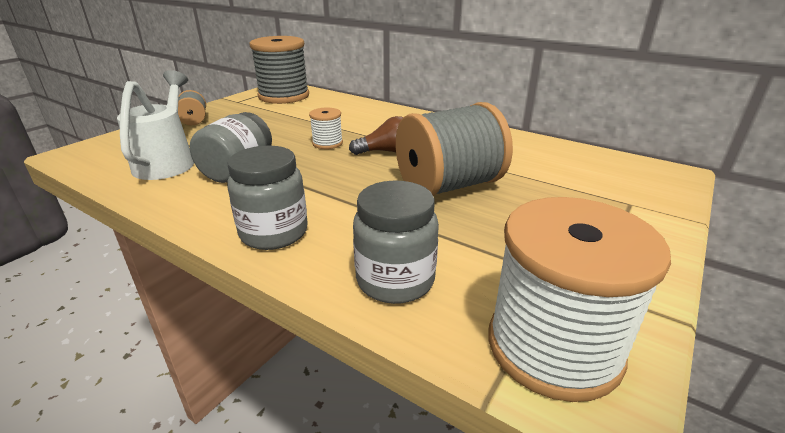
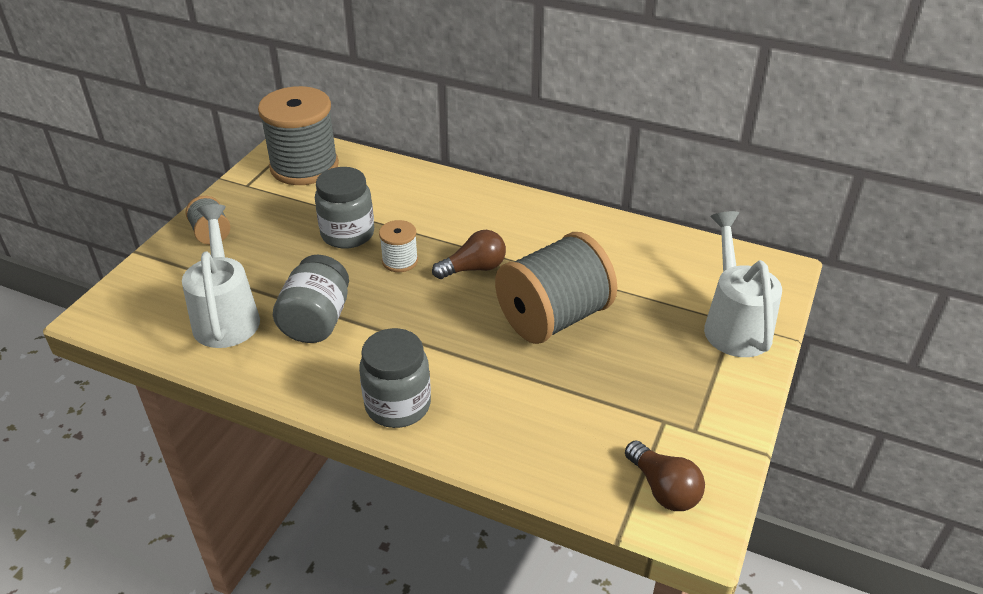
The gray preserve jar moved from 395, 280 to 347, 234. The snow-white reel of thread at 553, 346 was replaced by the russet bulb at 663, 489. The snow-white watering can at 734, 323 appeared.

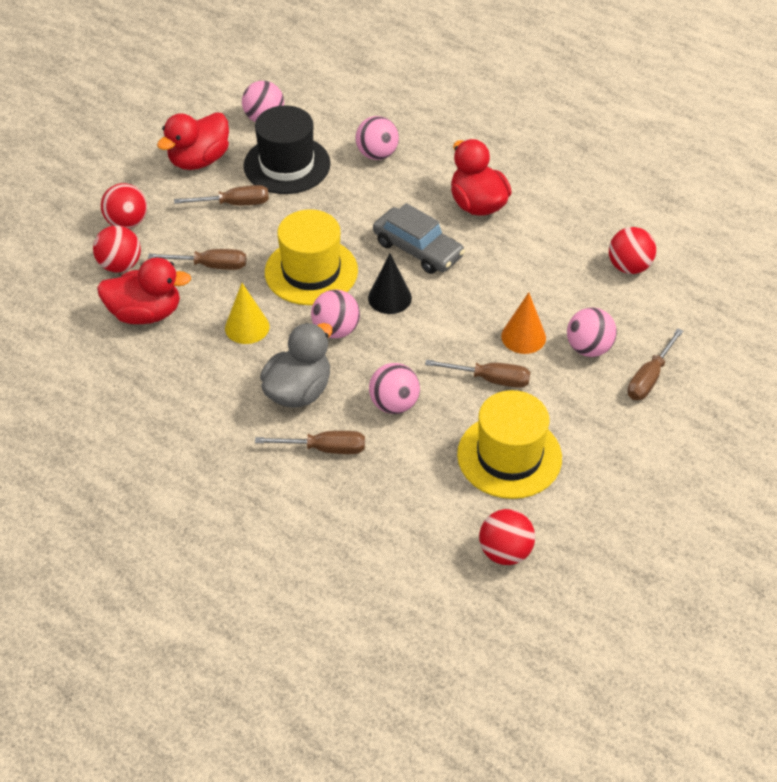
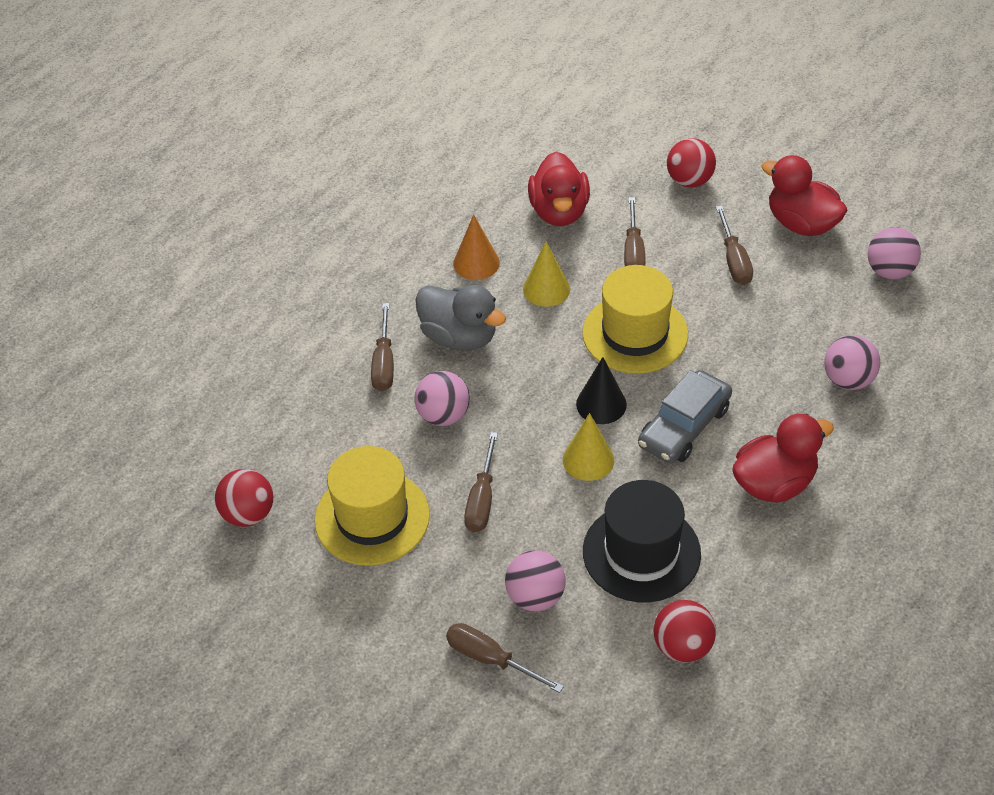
The black top hat moved from 287, 165 to 641, 552. The crimson play ball at 120, 265 disappeared. The pink play ball at 336, 330 disappeared. The orange-coloured cone shape moved from 523, 337 to 476, 263. The golden cone shape at 588, 460 appeared.

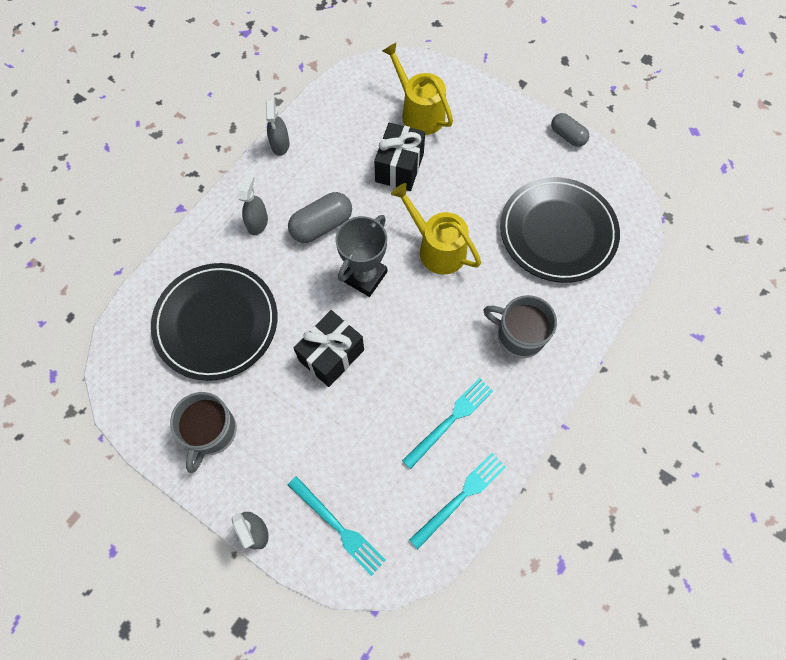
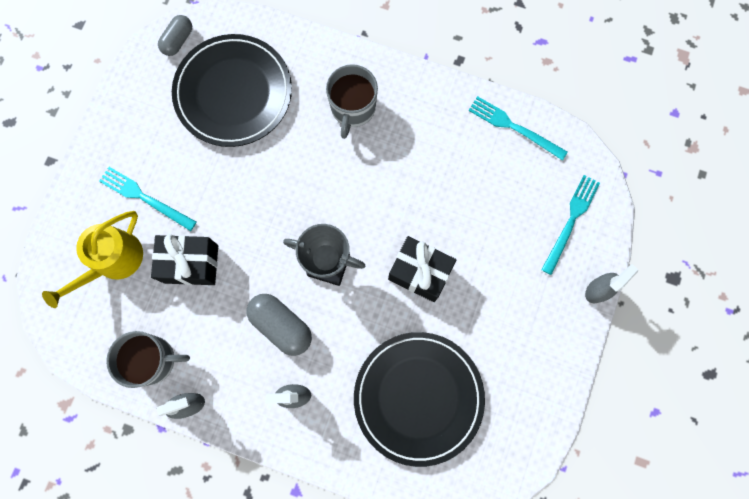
The gray pill shape moved from 567, 136 to 178, 40. The golden watering can at 437, 248 disappeared. The teal fork moved from 450, 420 to 145, 198. The gray tea mug moved from 211, 432 to 153, 360.

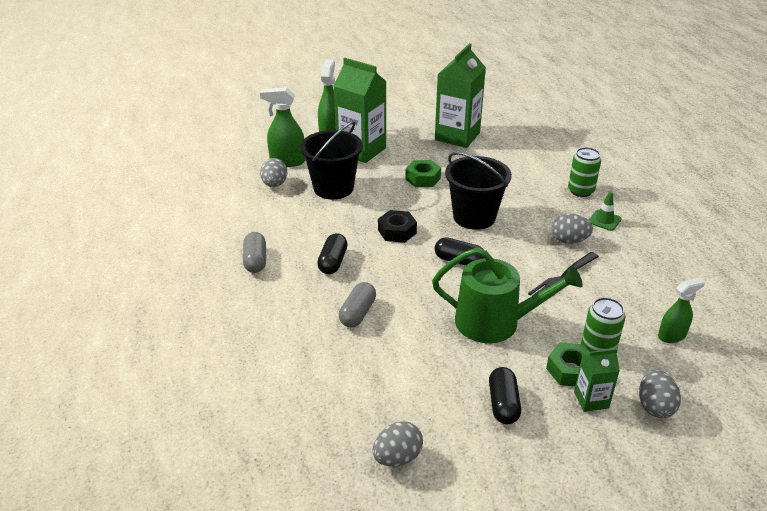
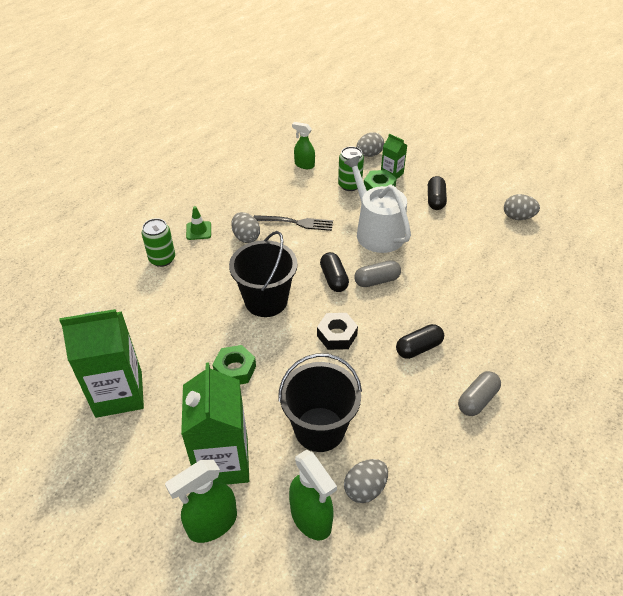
The leaf-green watering can at 495, 322 became the snow-white watering can at 376, 231. The gray pill shape moved from 357, 313 to 377, 281. The black pill shape at 503, 404 turned 45 degrees counterclockwise.

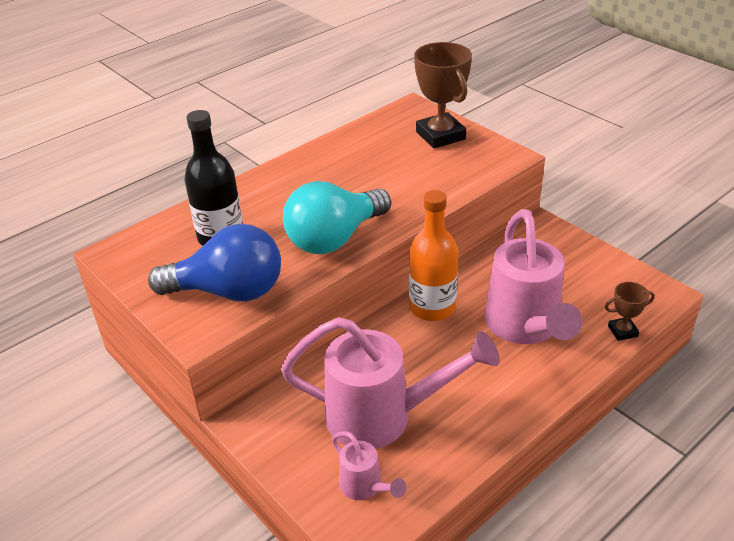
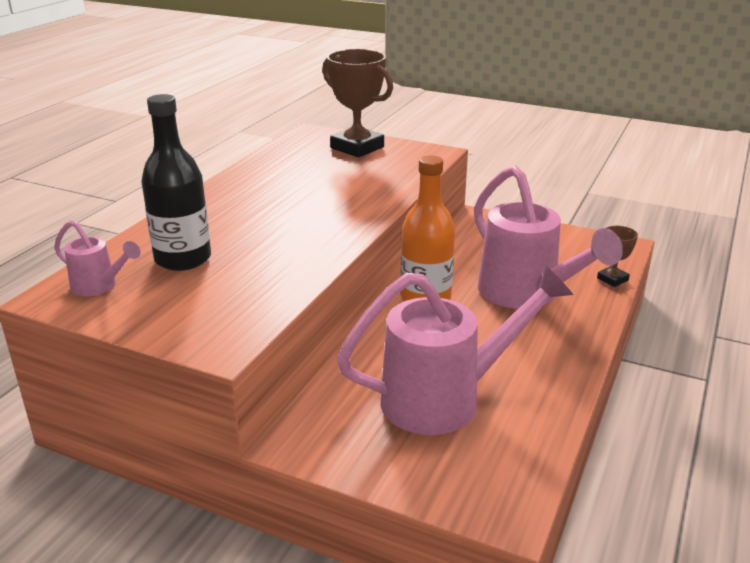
The teal bulb at 334, 238 disappeared. The royal blue bulb at 228, 291 disappeared. The pink watering can moved from 365, 487 to 99, 286.

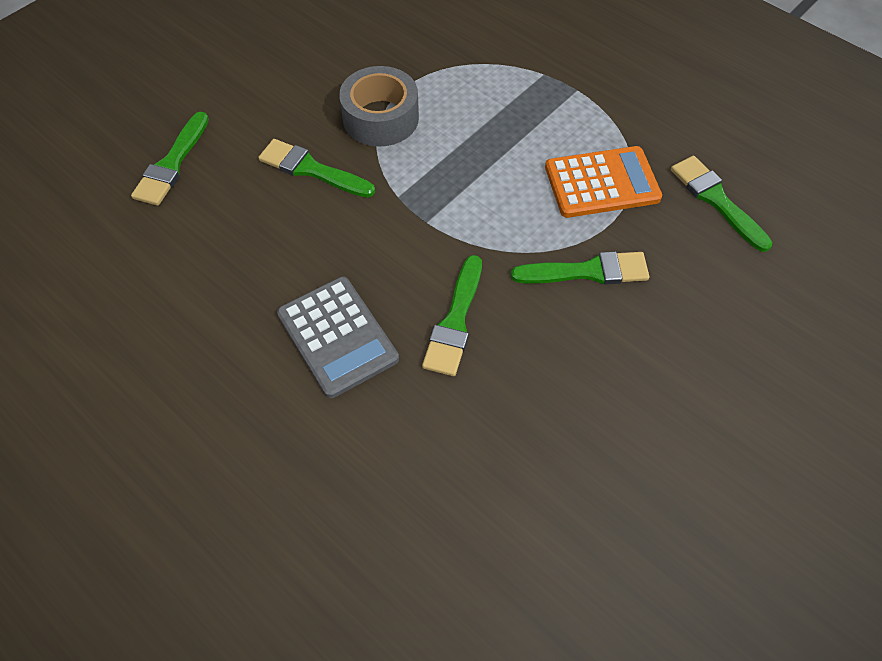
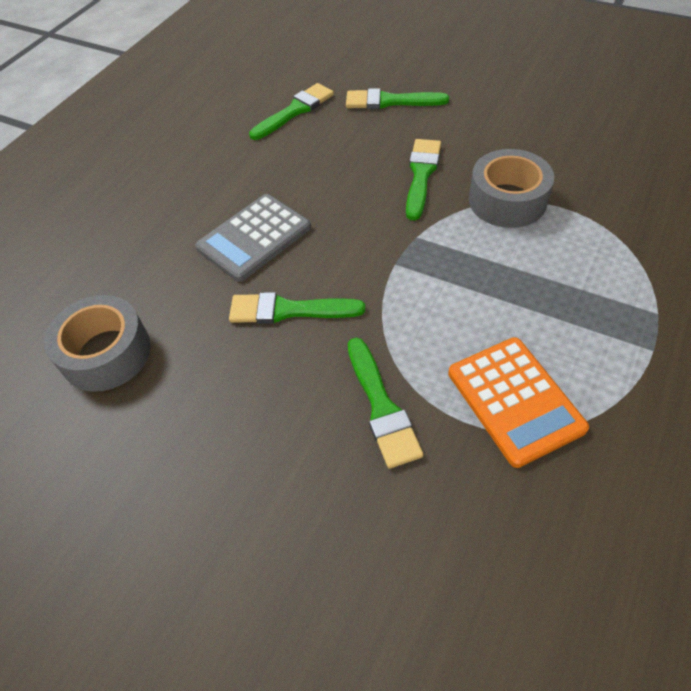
The leaf-green paintbrush moved from 716, 200 to 295, 111. The gray tape at 106, 353 appeared.

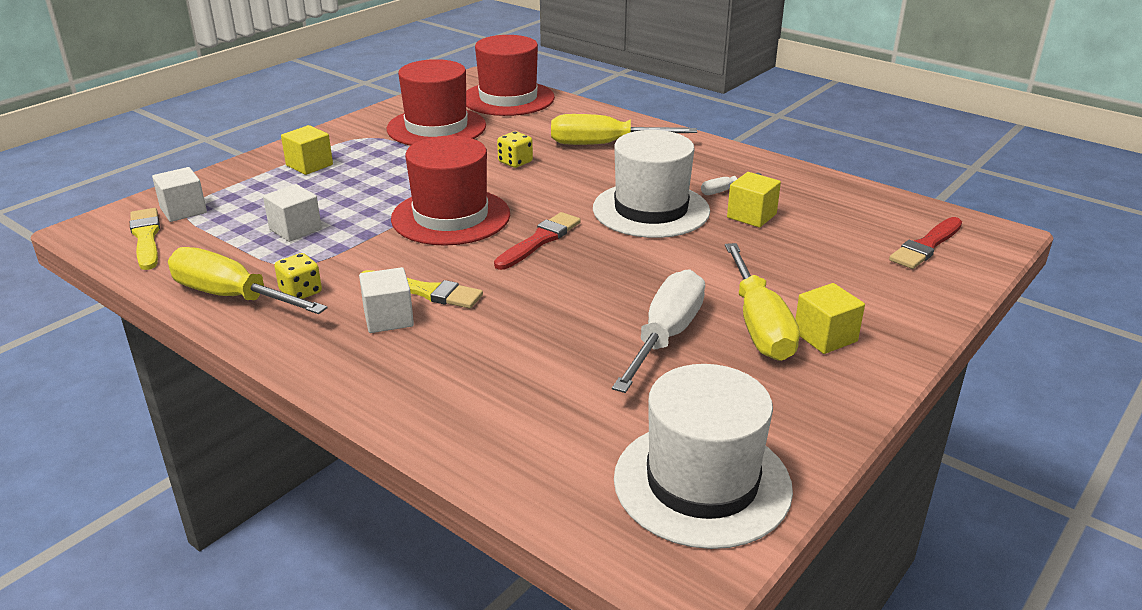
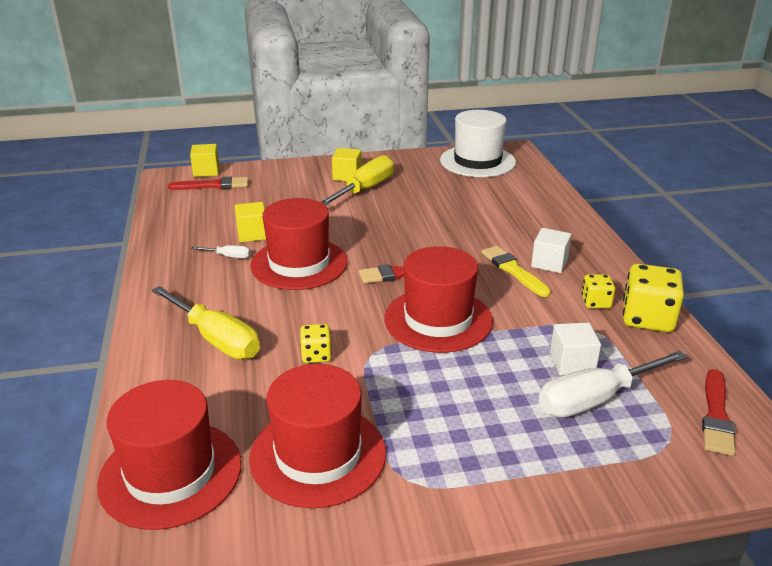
The golden block moved from 309, 165 to 206, 171. The snow-white top hat at 651, 210 became the crimson top hat at 299, 264. The snow-white block at 183, 210 disappeared. The golden paintbrush at 146, 237 became the crimson paintbrush at 716, 415. The golden screwdriver at 232, 297 was replaced by the golden game die at 647, 318. The snow-white screwdriver moved from 665, 336 to 595, 399.

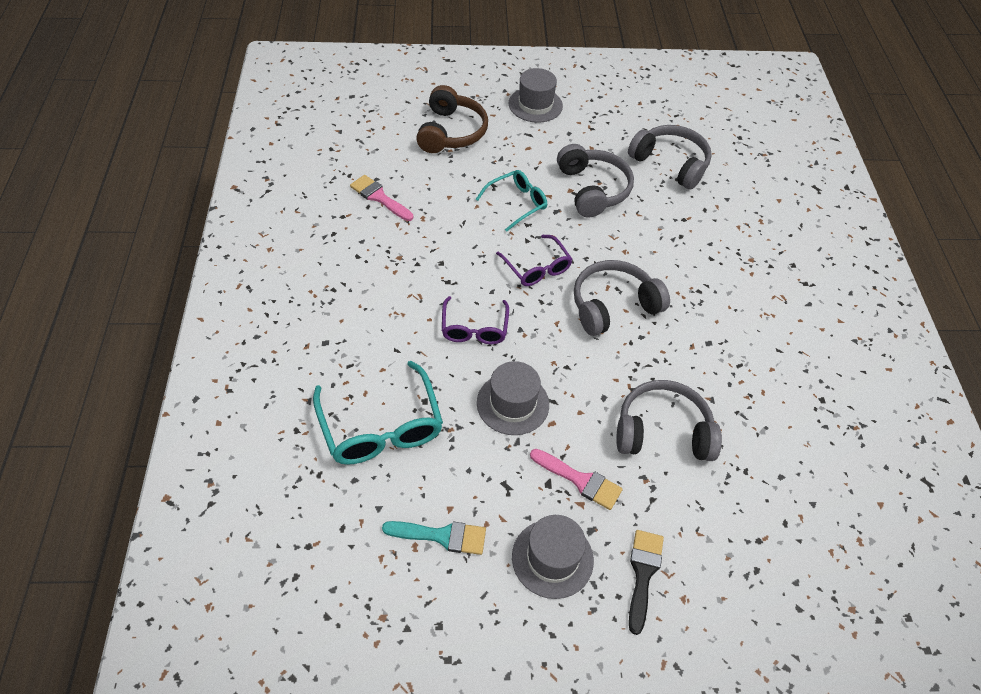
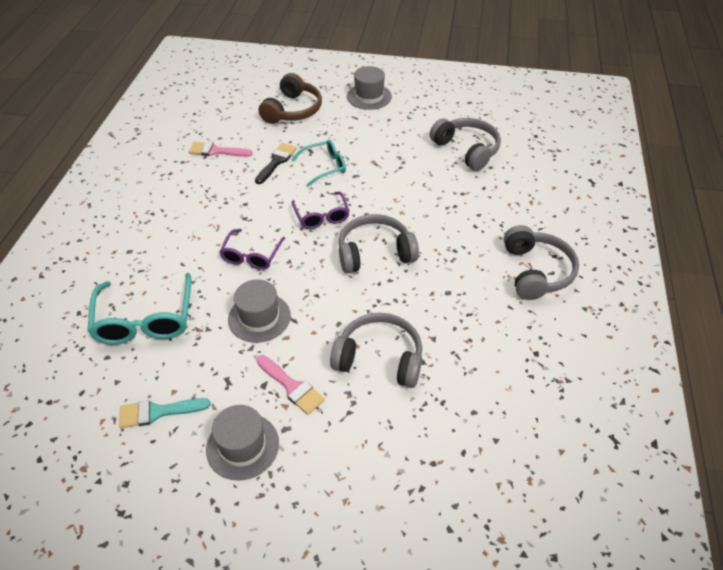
The gray headphones moved from 593, 189 to 536, 271. The pink paintbrush at 379, 197 turned 45 degrees counterclockwise. The teal paintbrush at 442, 536 turned 150 degrees clockwise. The black paintbrush moved from 643, 574 to 276, 161.

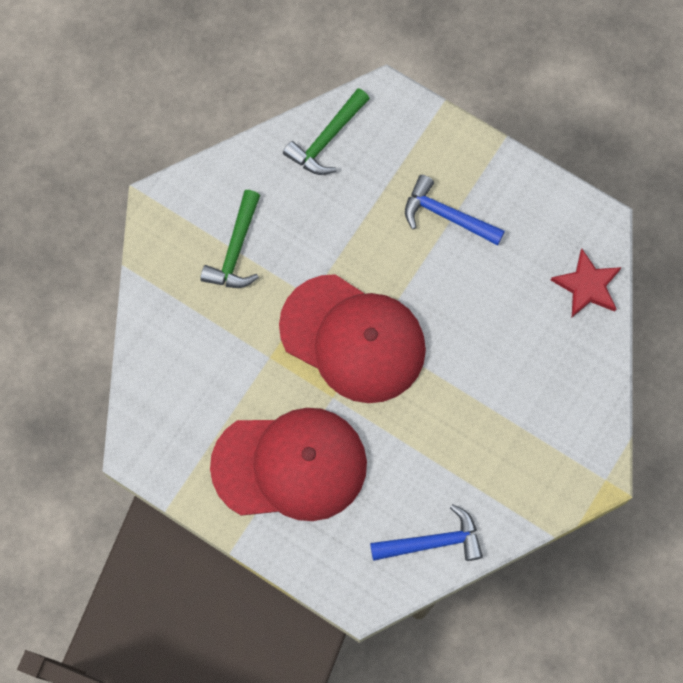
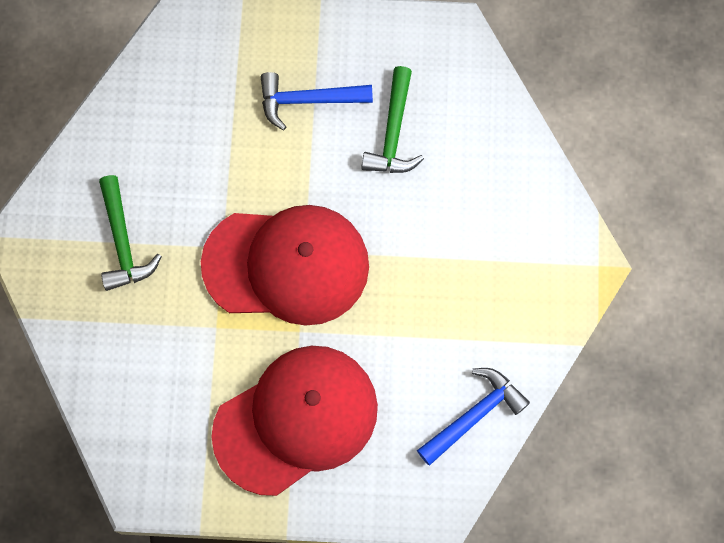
The leaf-green claw hammer moved from 327, 139 to 393, 132. The crimson five-pointed star at 587, 286 disappeared.

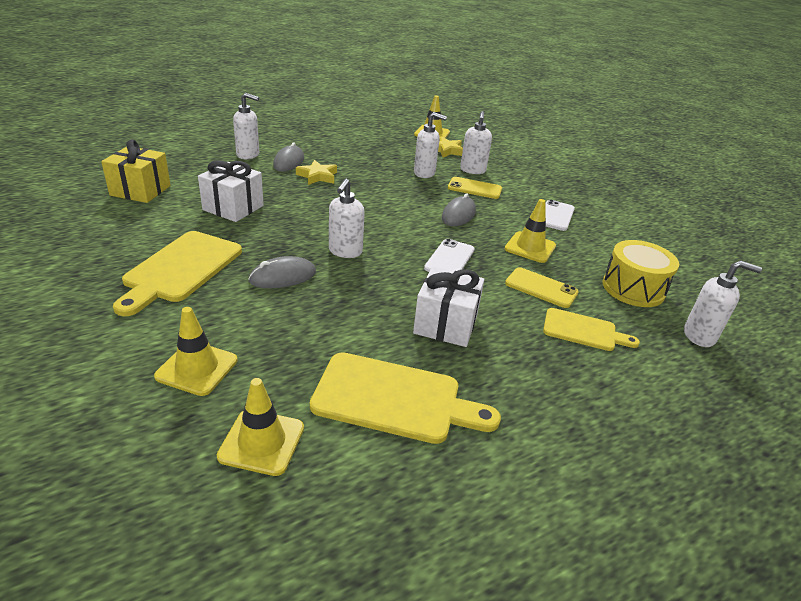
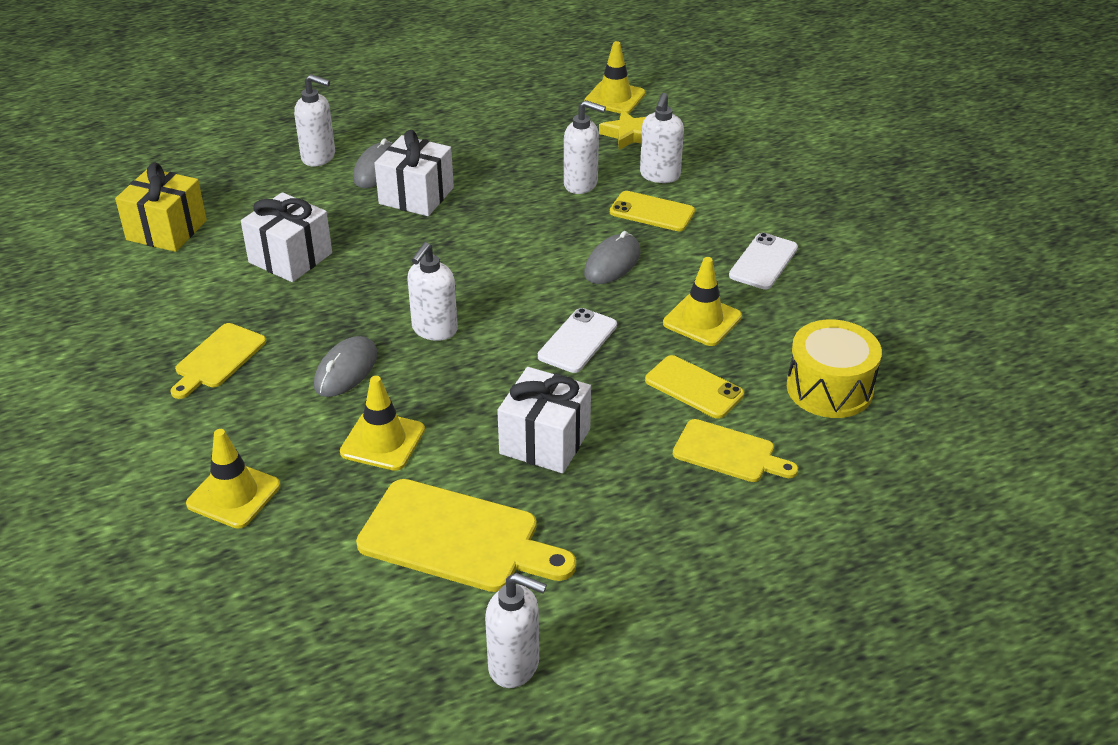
The golden five-pointed star at 317, 176 was replaced by the snow-white present at 416, 196. The golden bread board at 180, 269 changed to 0.60 times the size. The gray PC mouse at 283, 277 turned 45 degrees counterclockwise. The snow-white soap pump moved from 699, 336 to 514, 665. The golden safety cone moved from 262, 442 to 382, 441.

